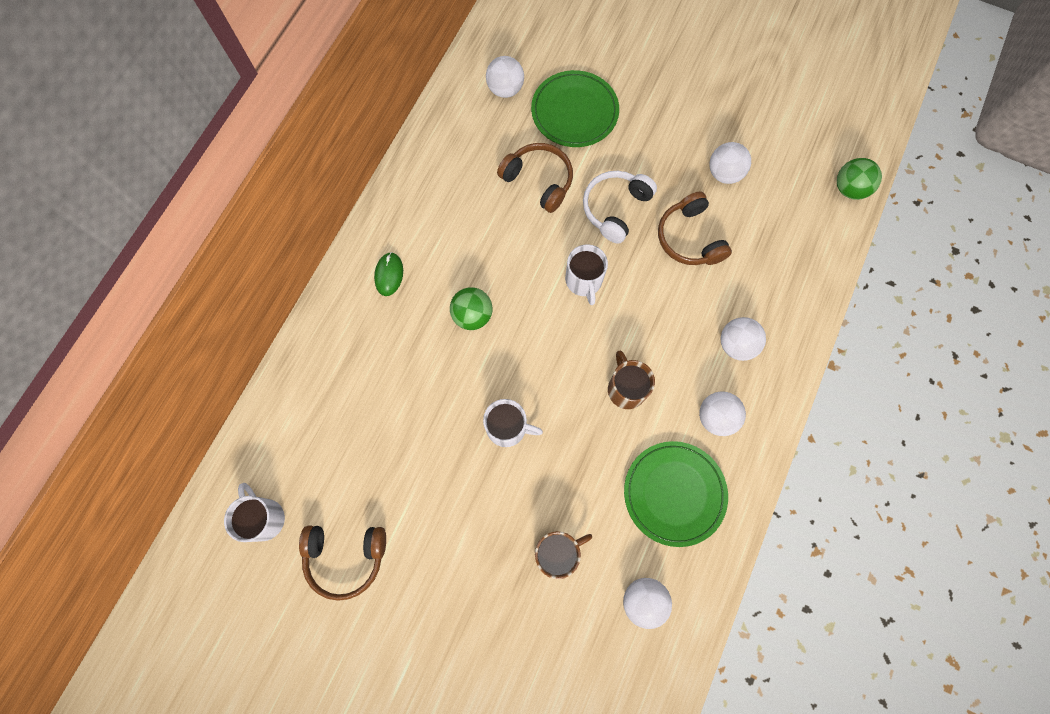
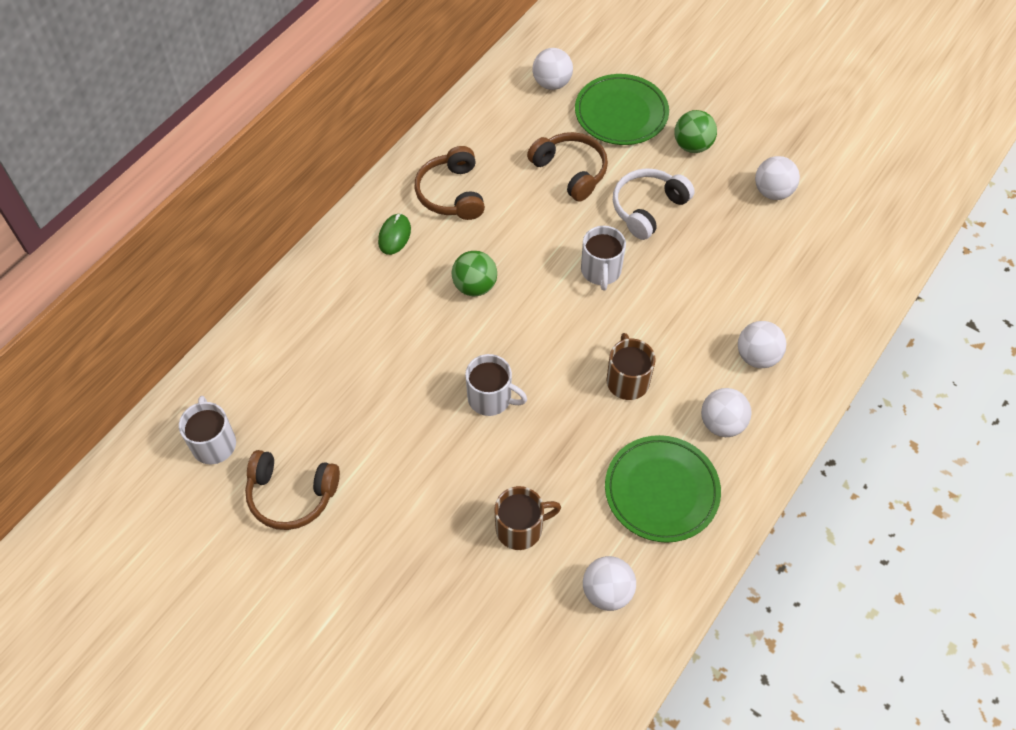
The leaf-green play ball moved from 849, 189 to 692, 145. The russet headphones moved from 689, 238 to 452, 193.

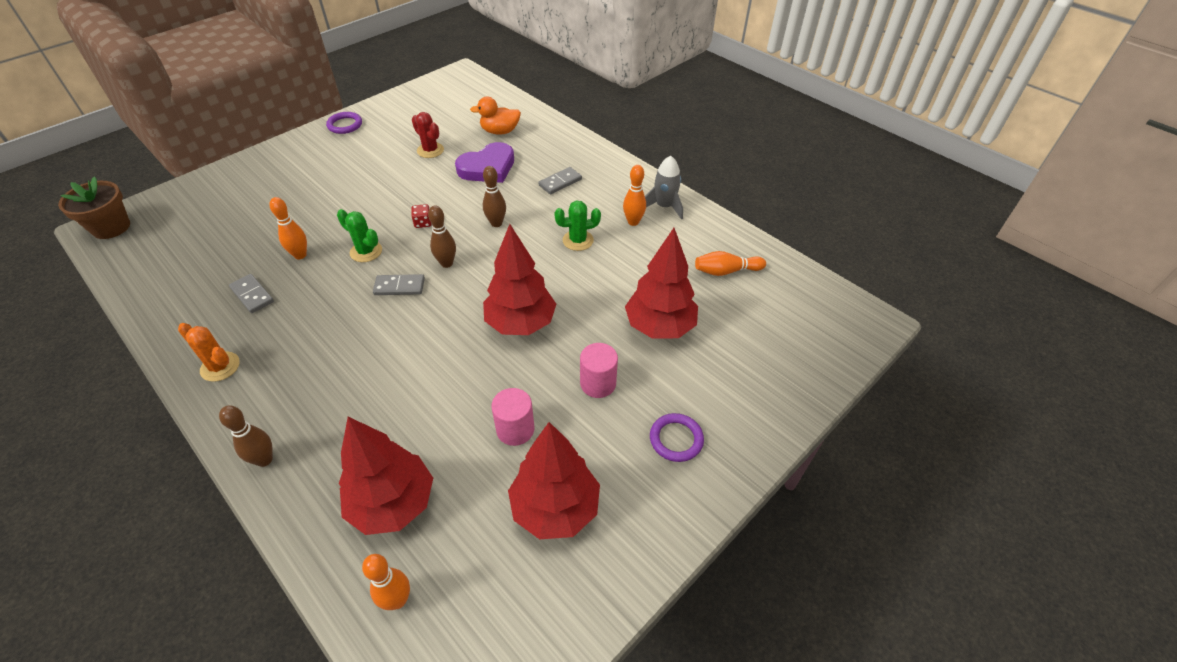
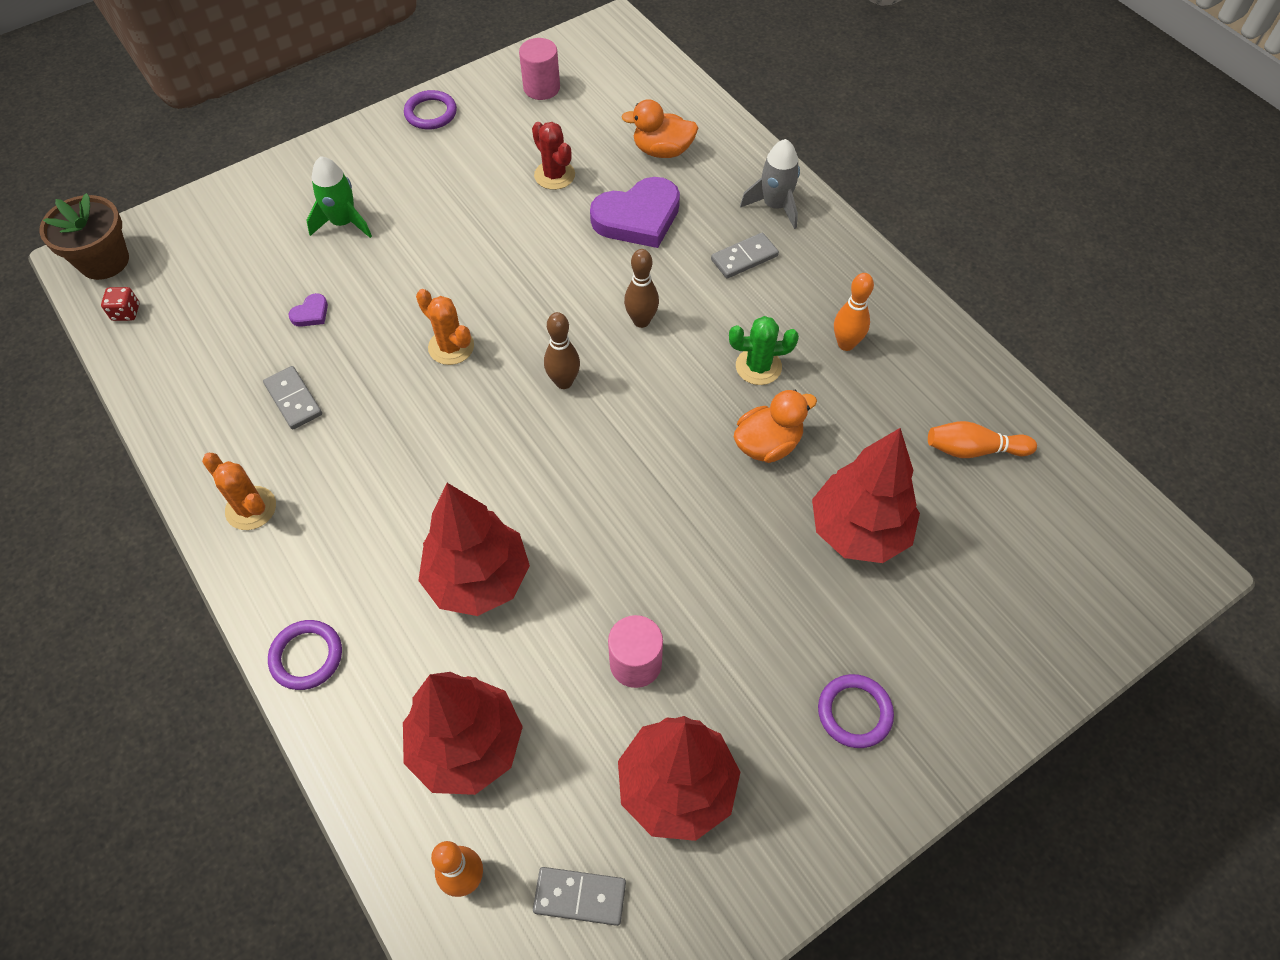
The gray spaceship moved from 664, 206 to 775, 206. The orange-coloured tenpin at 300, 255 disappeared. The crimson game die moved from 423, 223 to 126, 312. The leaf-green prickly plant at 366, 251 became the orange-coloured prickly plant at 451, 347. The crimson fir tree moved from 521, 323 to 478, 579. The gray domino tile moved from 399, 287 to 579, 897. The pink solid cylinder moved from 598, 383 to 541, 88. The russet tenpin at 264, 460 was replaced by the purple hoop at 306, 656. The leaf-green spaceship at 343, 222 appeared. The purple heart shape at 311, 313 appeared. The orange-coloured duck at 768, 444 appeared.

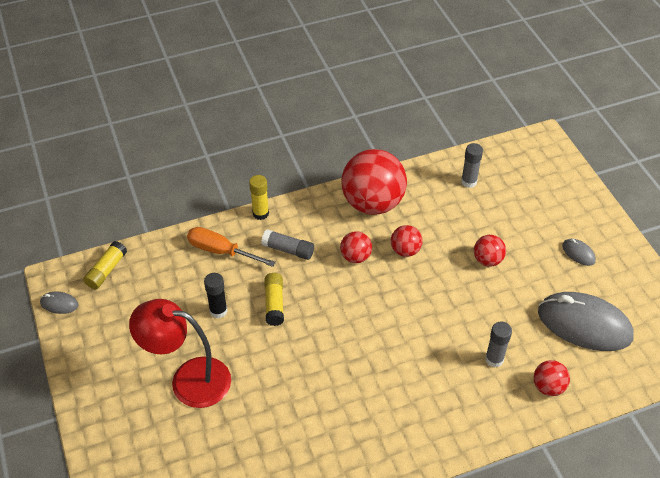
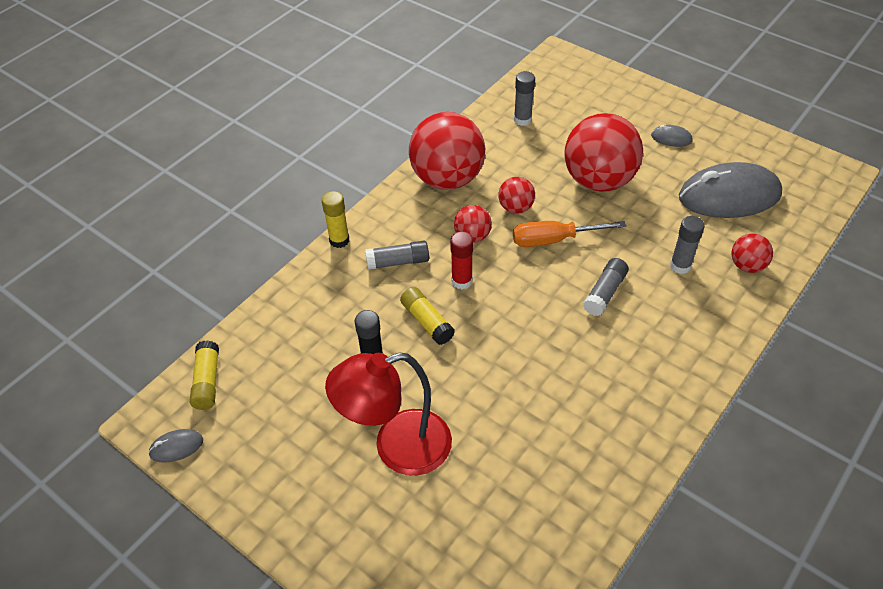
The orange-coloured screwdriver moved from 220, 251 to 553, 240. The crimson play ball at 487, 260 changed to 2.12 times the size. The crimson glue stick at 462, 281 appeared. The gray glue stick at 605, 293 appeared.

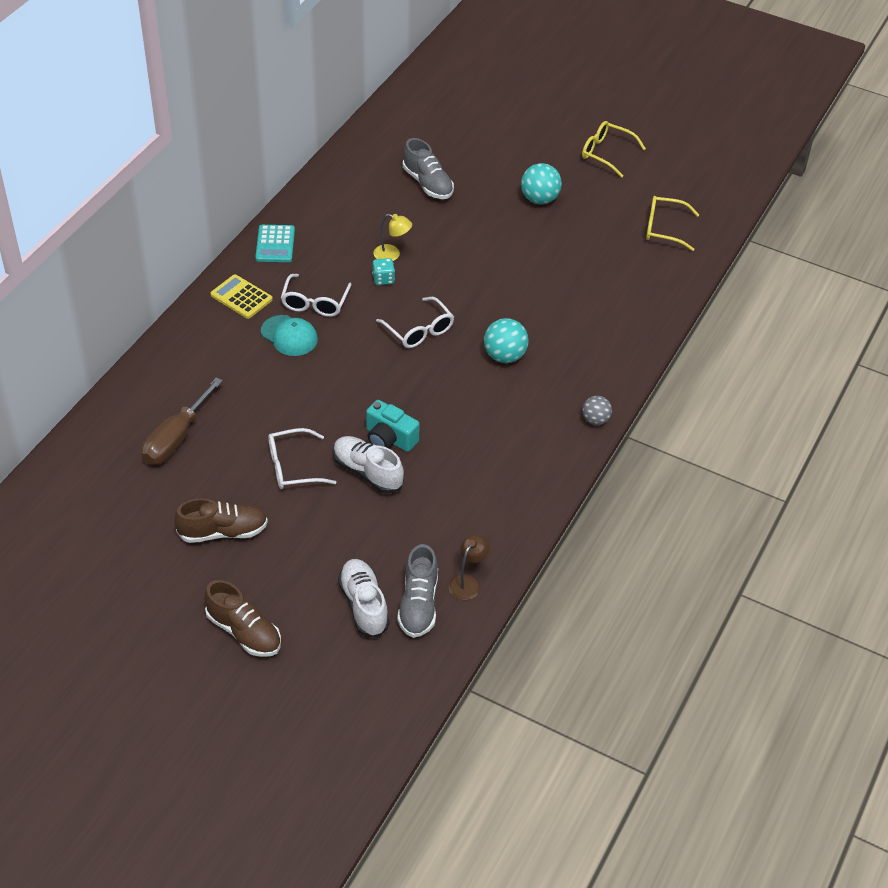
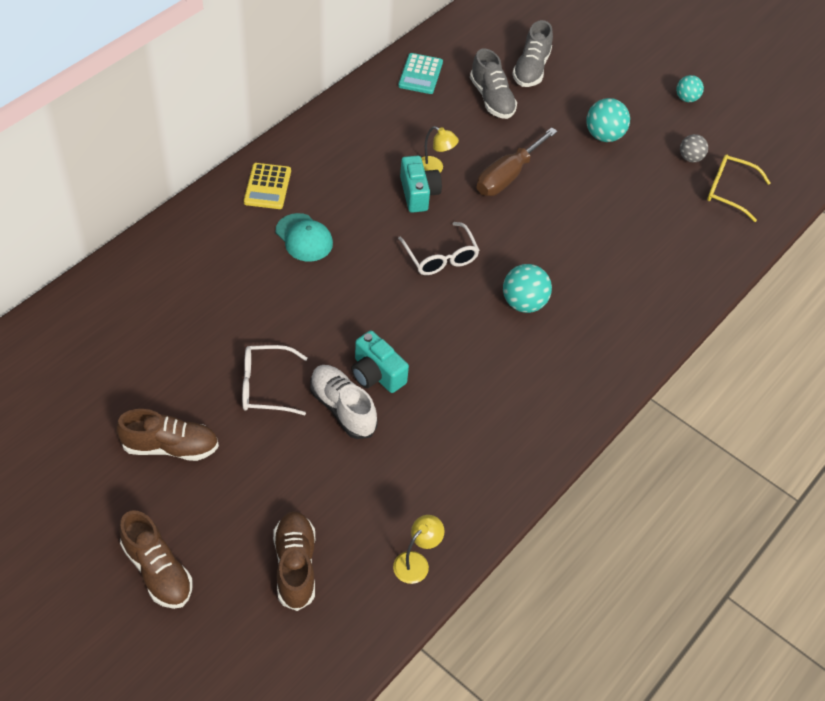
The golden spectacles at 606, 153 was replaced by the teal play ball at 686, 98. The teal pocket calculator moved from 275, 244 to 420, 74. The teal game die at 383, 279 was replaced by the teal camera at 418, 194. The golden pocket calculator at 241, 297 turned 135 degrees counterclockwise. The snow-white spectacles at 315, 302 disappeared. The russet screwdriver moved from 176, 438 to 507, 176. The gray play ball moved from 595, 420 to 690, 158. The russet desk lamp at 468, 582 became the golden desk lamp at 416, 562. The gray lace-up shoe moved from 418, 604 to 531, 69. The snow-white lace-up shoe at 364, 605 became the russet lace-up shoe at 295, 565.

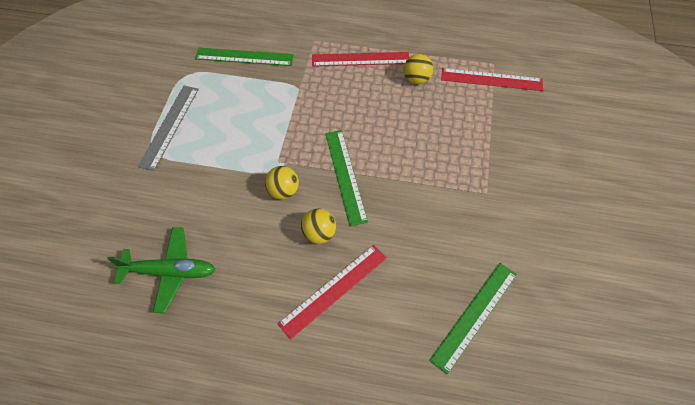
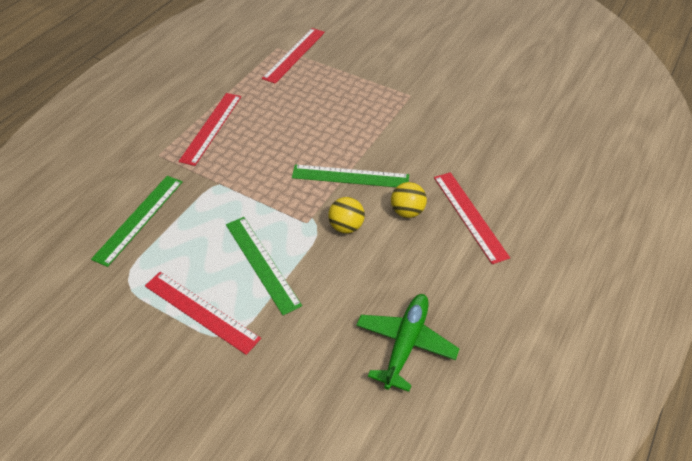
The golden play ball at 416, 79 disappeared. The gray measuring stick at 169, 126 became the crimson measuring stick at 201, 312. The leaf-green measuring stick moved from 474, 315 to 262, 263.

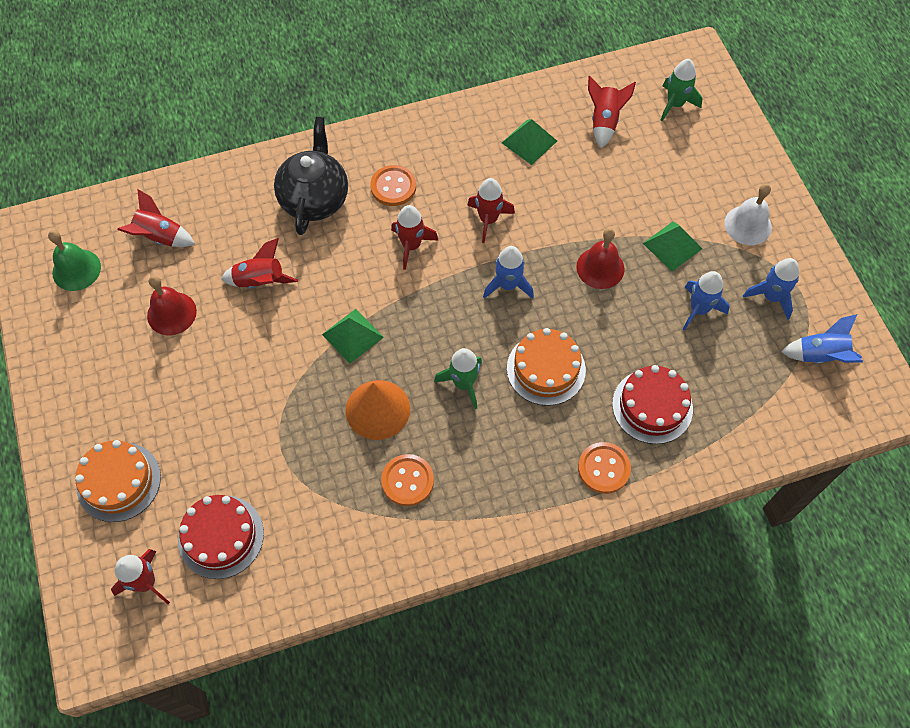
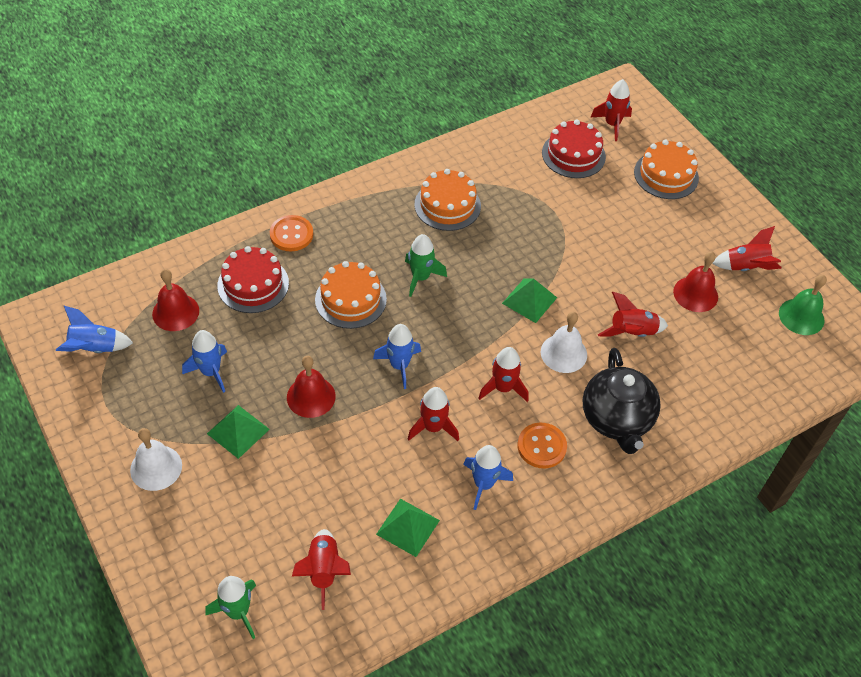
The crimson spaceship moved from 160, 237 to 746, 267. The royal blue spaceship moved from 771, 297 to 483, 484. The orange-coloured cone shape at 377, 409 disappeared. The orange-coloured button at 407, 481 was replaced by the orange-coloured gateau at 447, 205. The crimson hand bell at 175, 312 appeared. The snow-white hand bell at 563, 353 appeared.

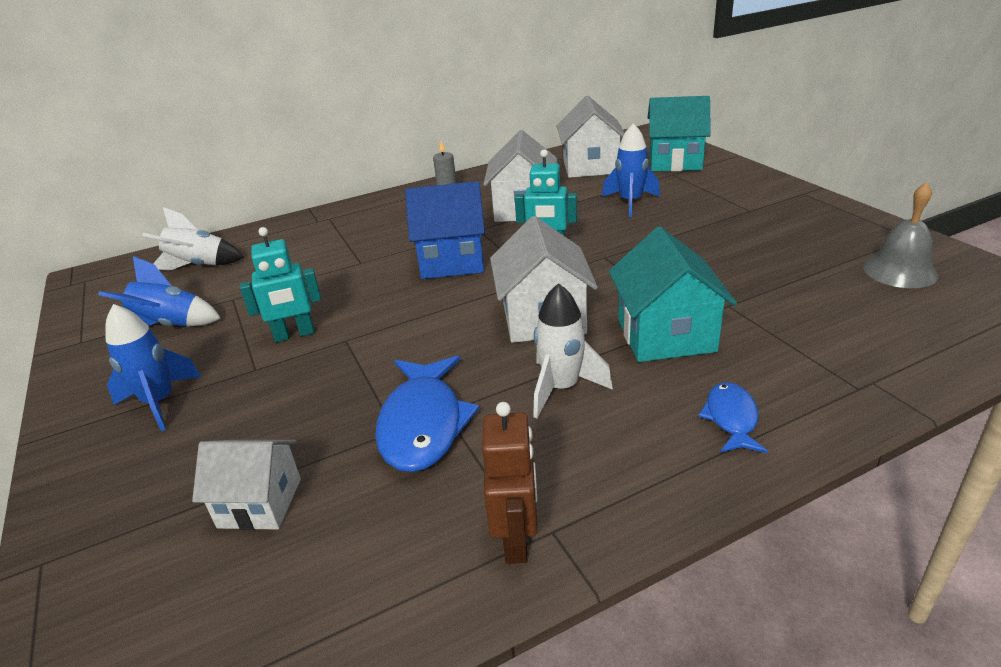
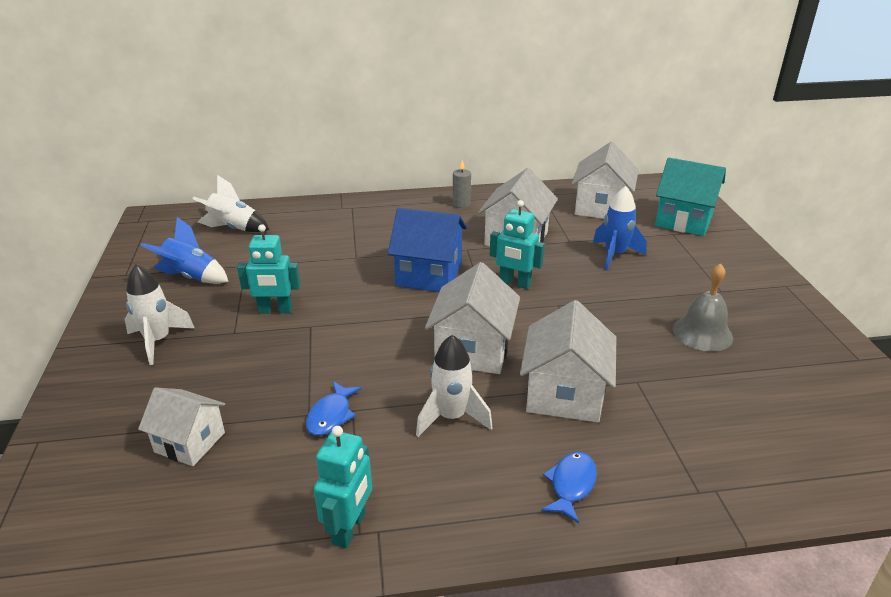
The gray hand bell moved from 900, 271 to 702, 333. The teal house at 665, 335 became the snow-white house at 564, 394. The royal blue spaceship at 160, 402 became the snow-white spaceship at 158, 341. The royal blue fish at 423, 424 changed to 0.56 times the size. The russet robot at 516, 539 became the teal robot at 349, 528.

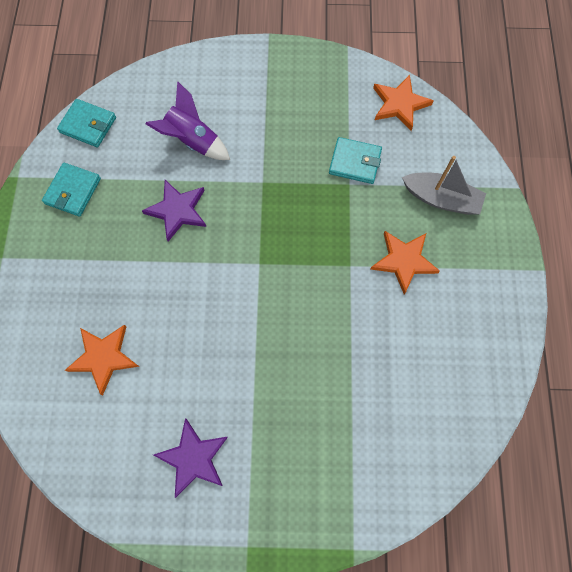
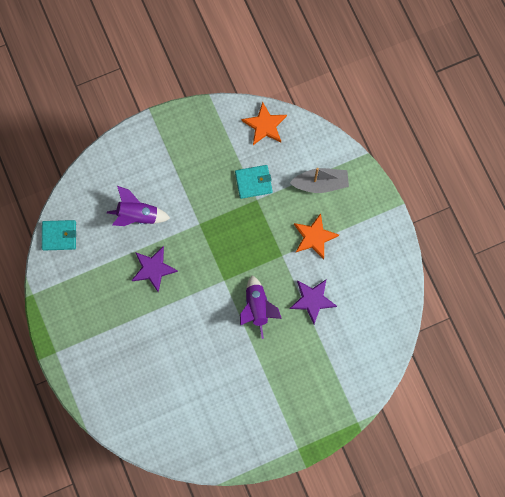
The teal card wallet at 73, 191 disappeared. The orange-coloured five-pointed star at 104, 357 disappeared. The purple five-pointed star moved from 193, 458 to 312, 300. The purple spaceship at 257, 308 appeared.

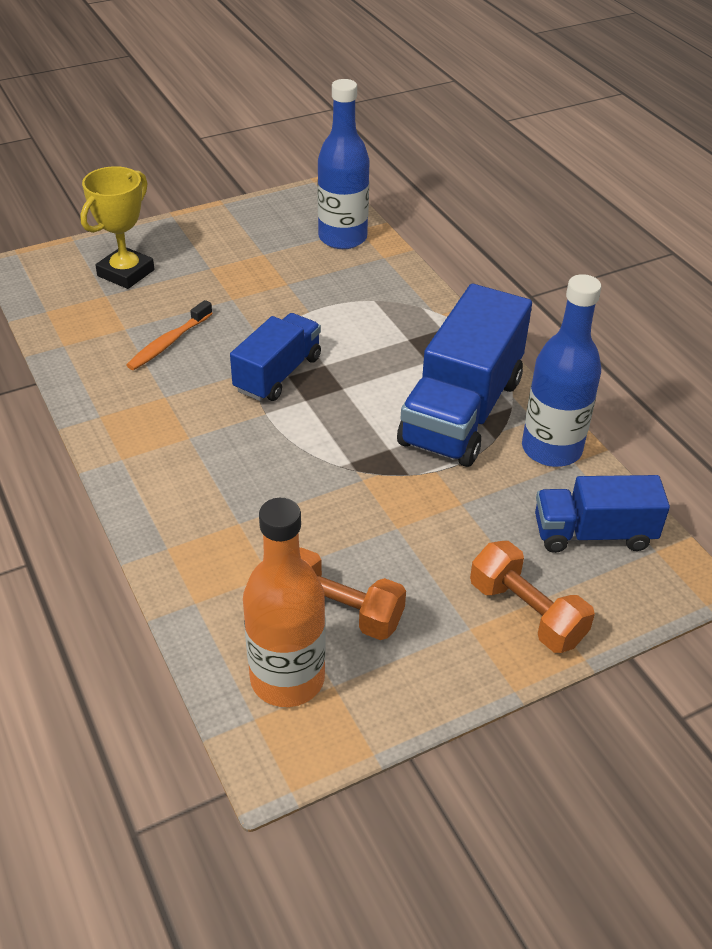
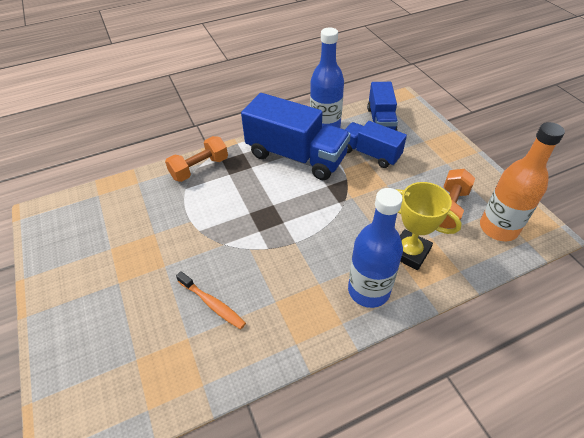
The royal blue bottle moved from 342, 238 to 368, 290. The golden award cup moved from 126, 273 to 409, 252. The royal blue truck moved from 278, 374 to 370, 154. The orange-coloured dumbbell moved from 526, 613 to 199, 168.

